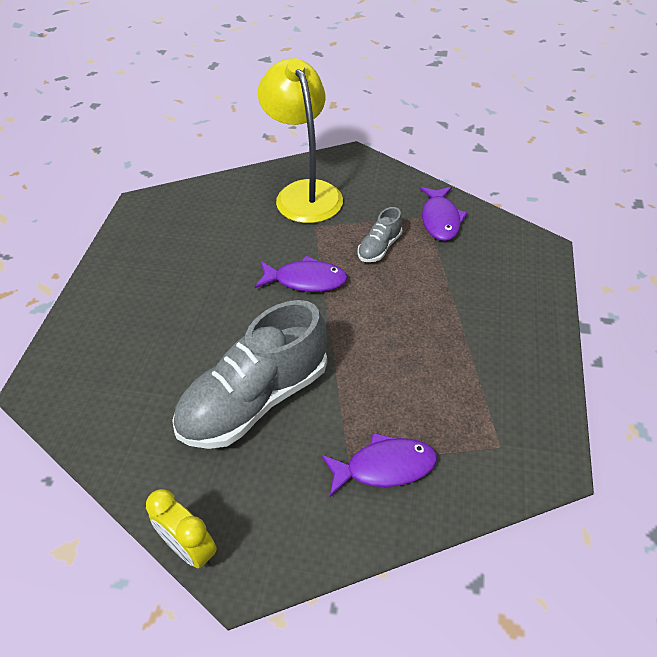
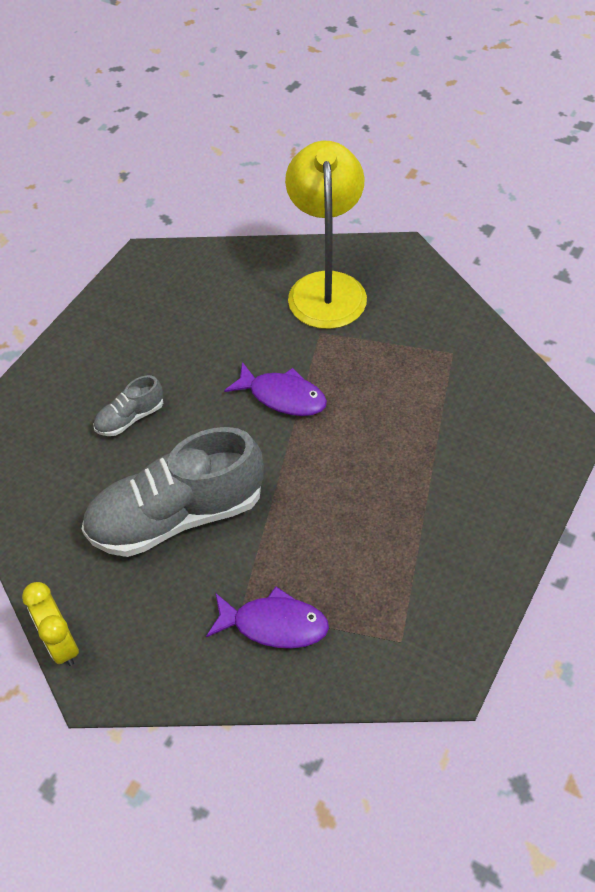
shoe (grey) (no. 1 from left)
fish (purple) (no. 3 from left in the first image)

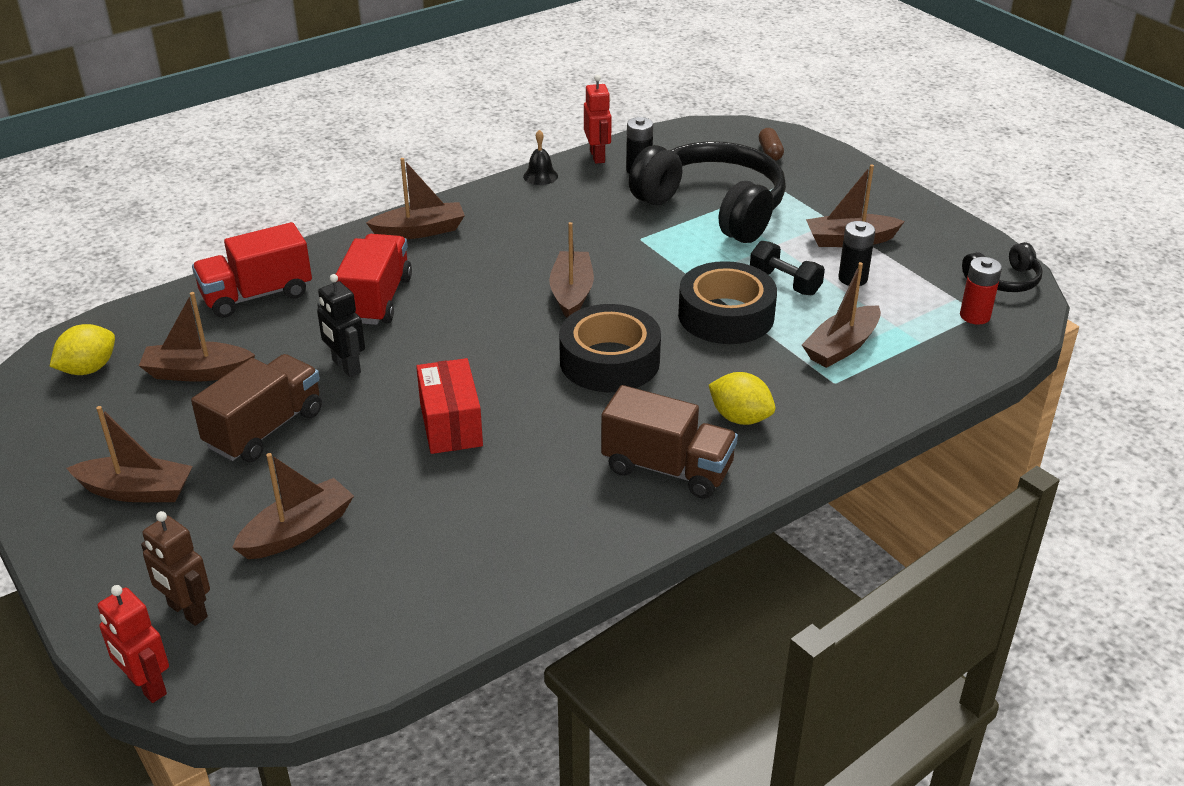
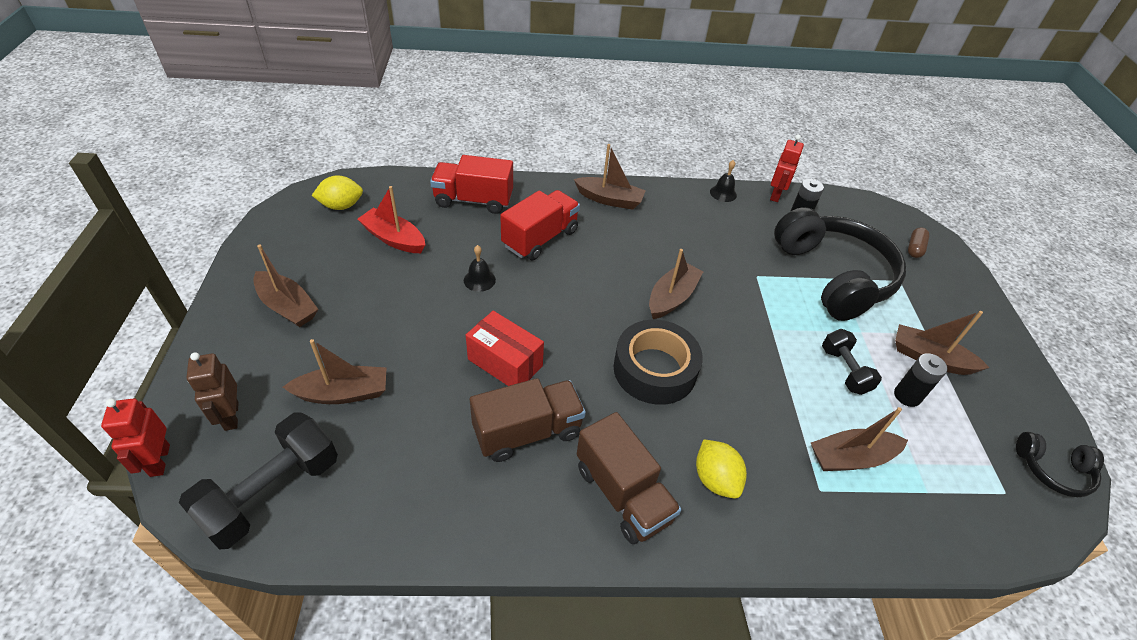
boat (red)
truck (brown) (no. 1 from left)
bell (black) (no. 1 from left)
box (red)
tape (black) (no. 2 from left in the first image)
battery (red)
dumbbell (black) (no. 1 from left)

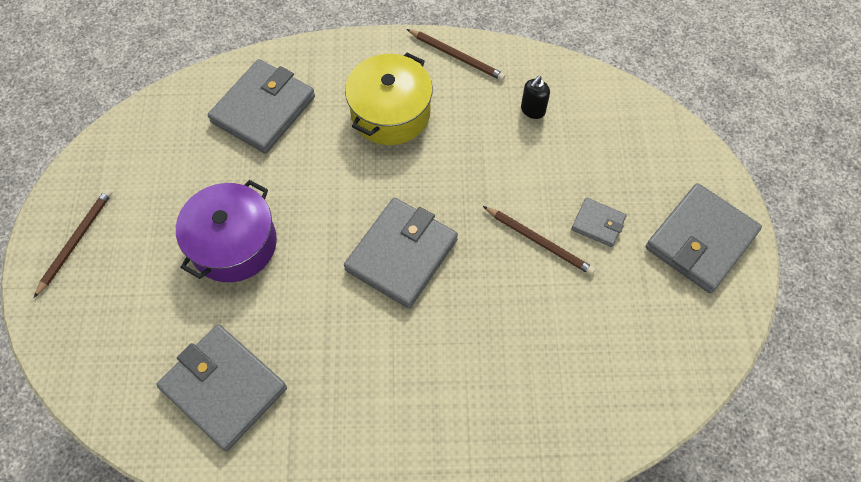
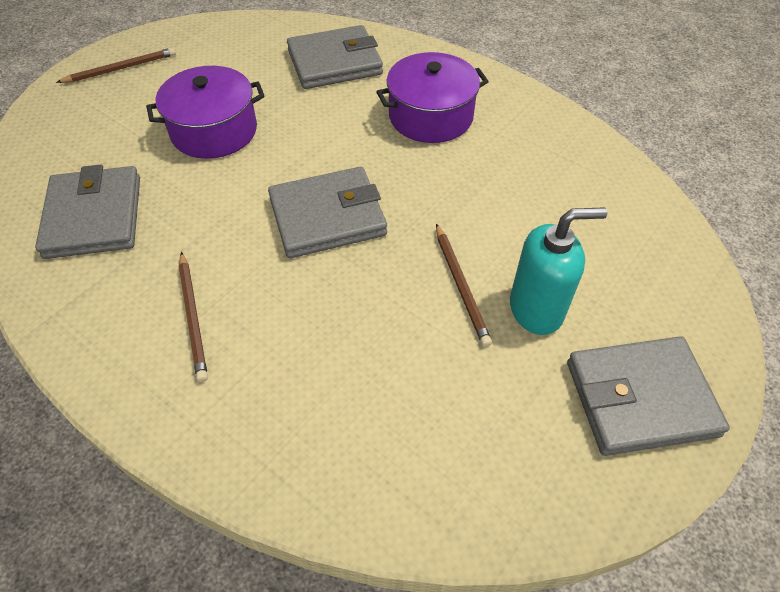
pot (purple) (no. 2 from left)
pencil (brown) (no. 2 from left)
soap dispenser (black)
soap dispenser (turquoise)

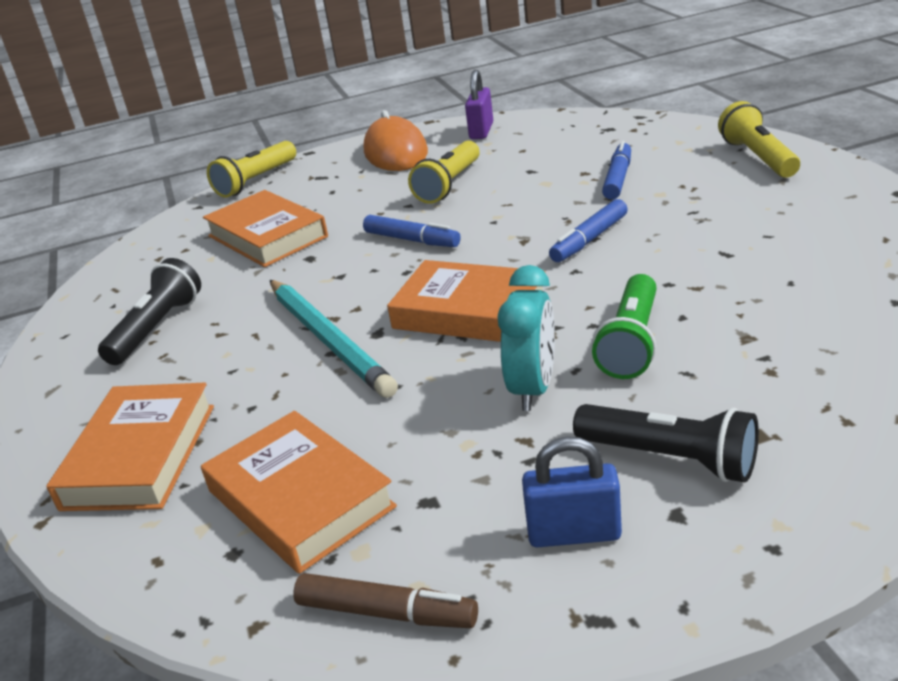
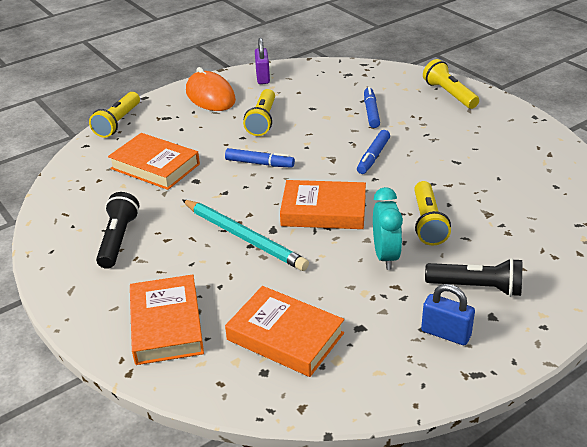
marker (brown)
padlock (blue)
flashlight (yellow) (no. 3 from left)

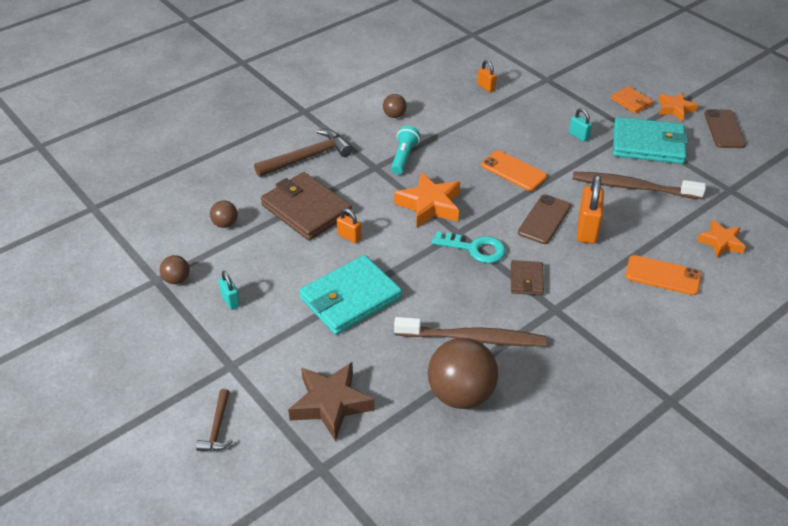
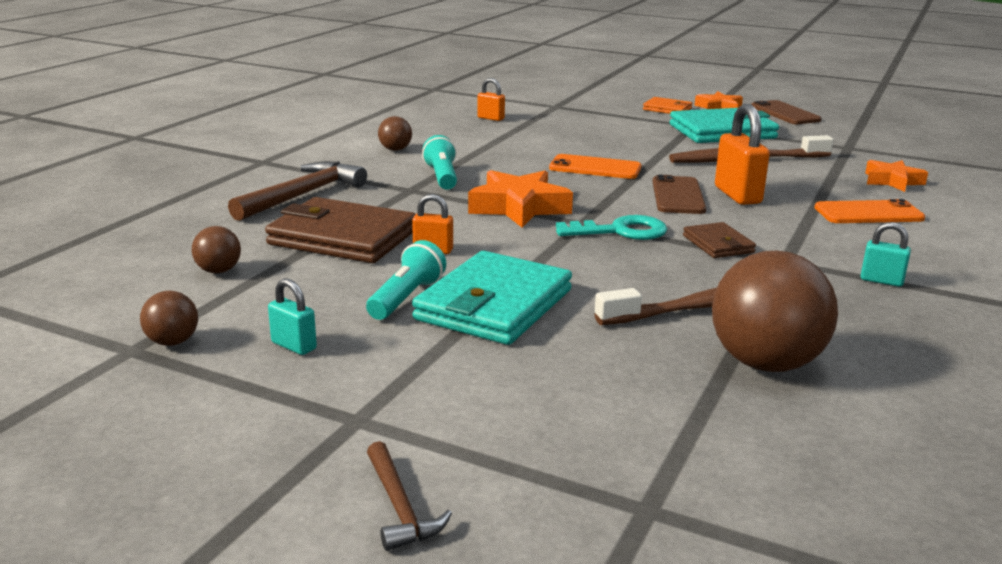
star (brown)
padlock (turquoise) (no. 2 from left)
flashlight (turquoise) (no. 1 from left)

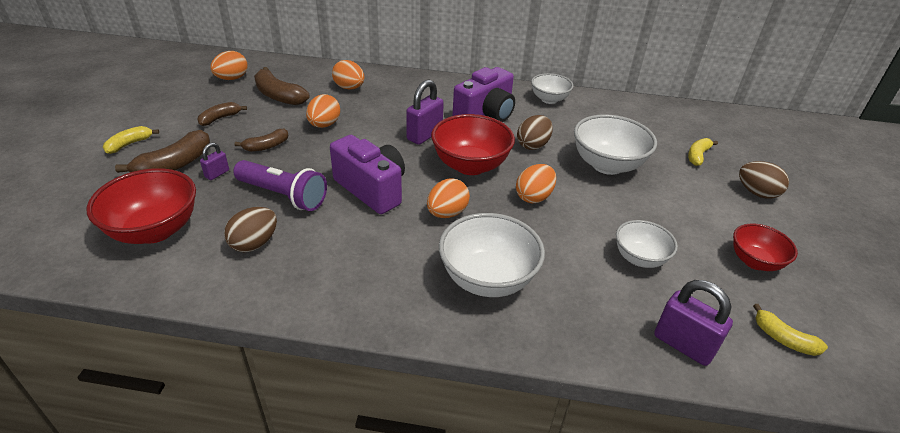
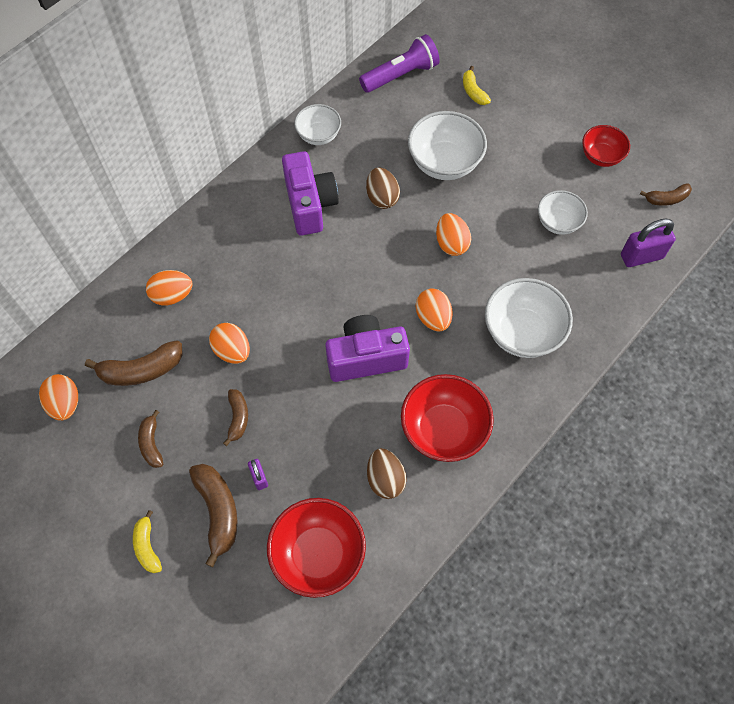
flashlight (purple)
padlock (purple) (no. 2 from left in the first image)
bowl (red) (no. 2 from left)
egg (brown) (no. 3 from left in the first image)
banana (brown) (no. 5 from left)

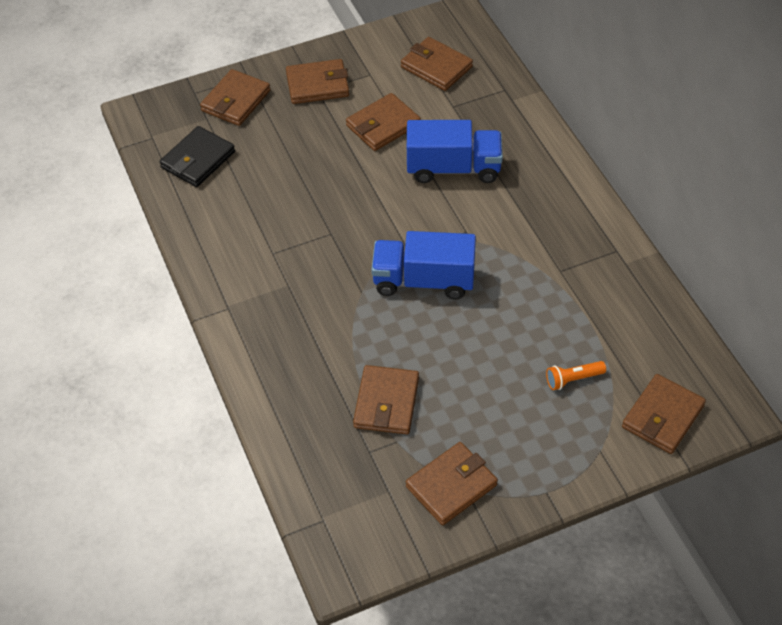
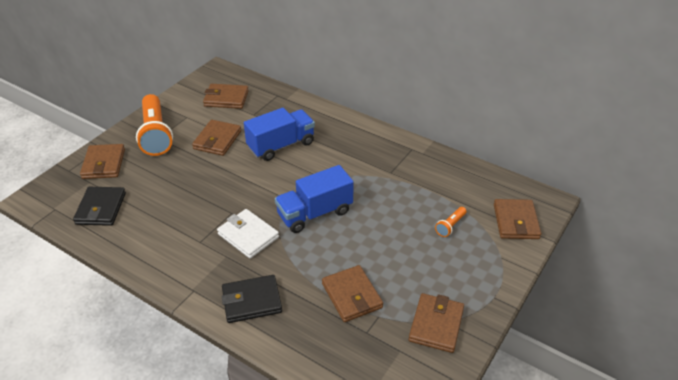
flashlight (orange) (no. 1 from left)
wallet (white)
wallet (black) (no. 2 from left)

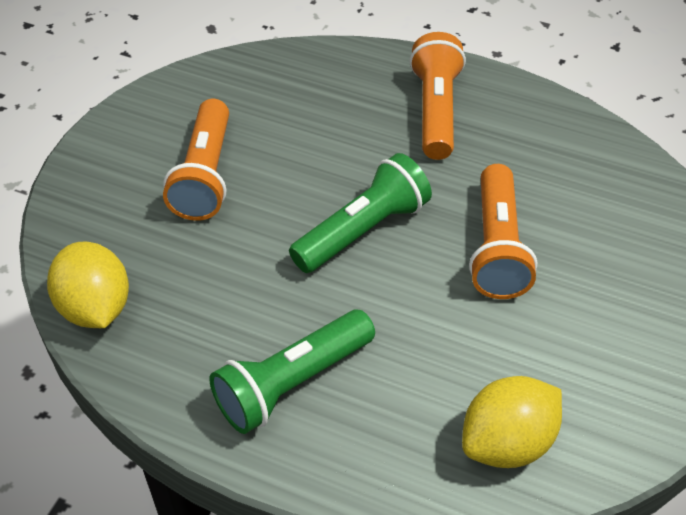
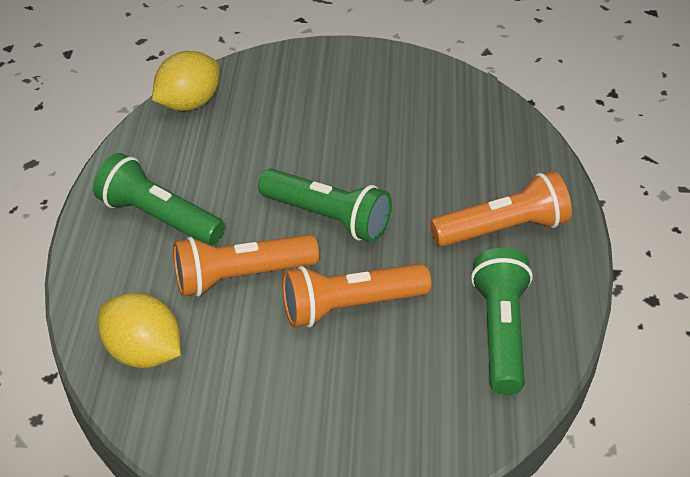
flashlight (orange) (no. 1 from left)
flashlight (green) (no. 3 from left)

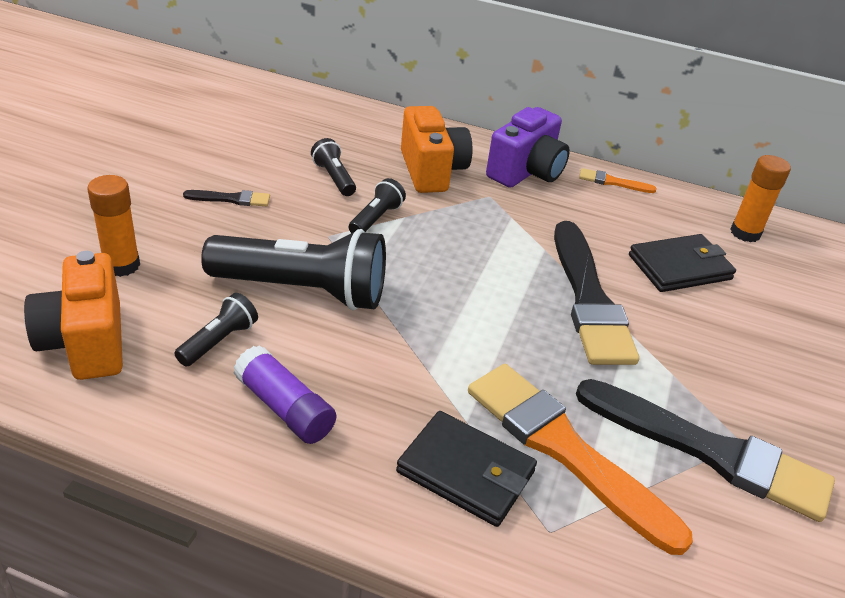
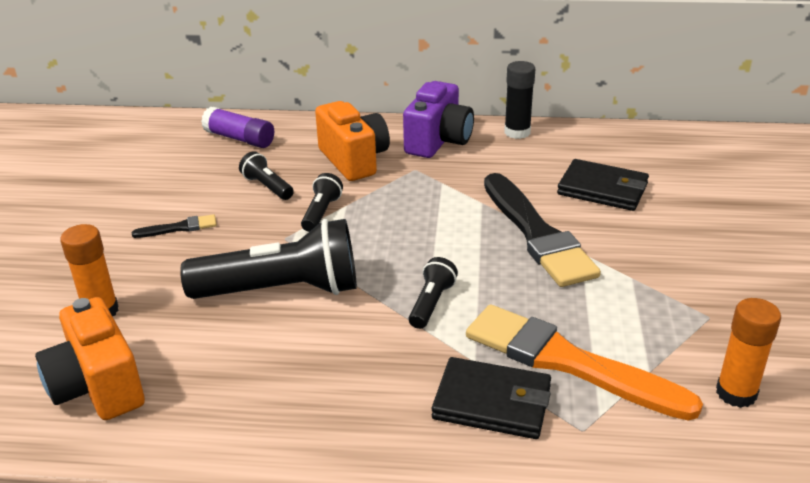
flashlight (black) (no. 4 from left)
glue stick (purple)
brush (black) (no. 3 from left in the first image)
glue stick (black)
wallet (black) (no. 2 from left)
glue stick (orange) (no. 2 from left)

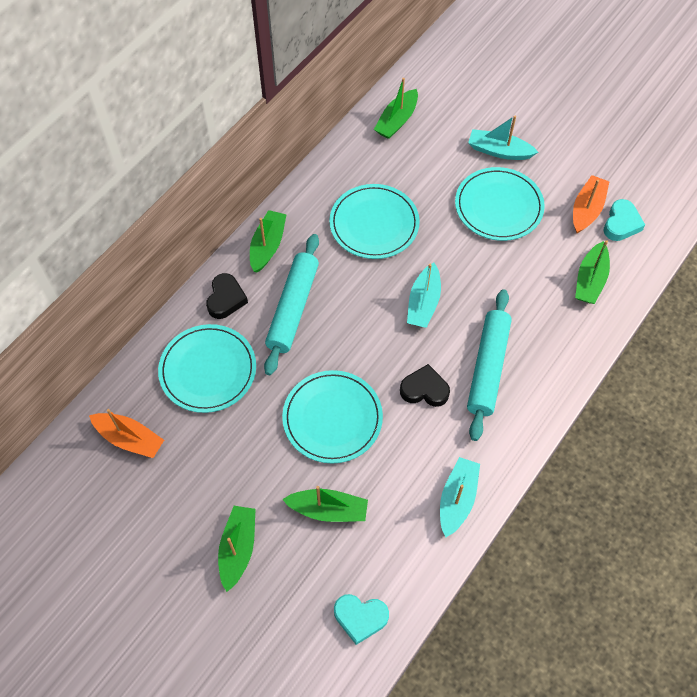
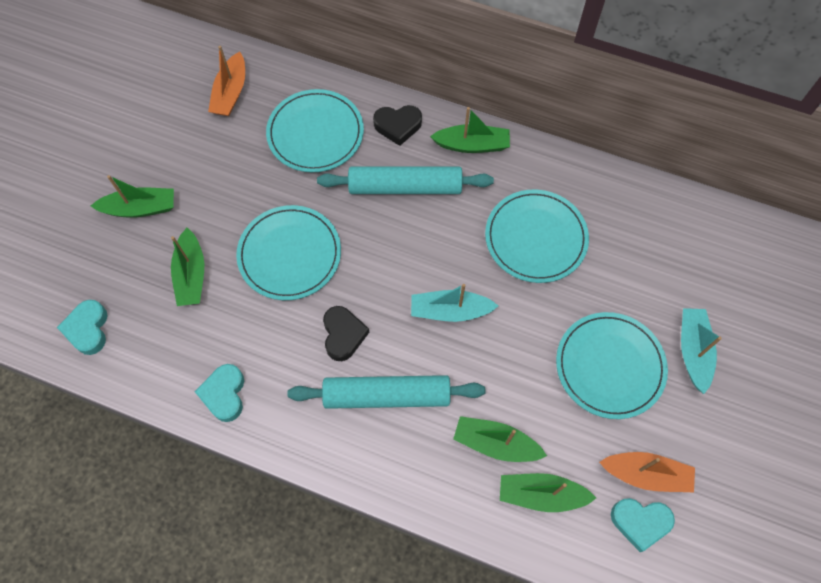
boat (green) (no. 4 from left)
heart (turquoise) (no. 2 from left)

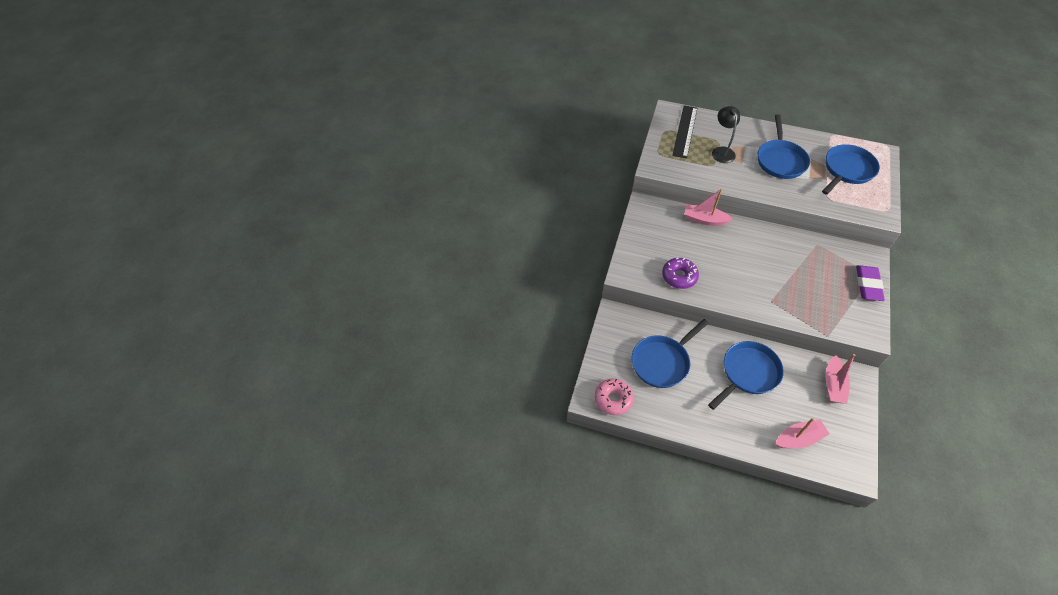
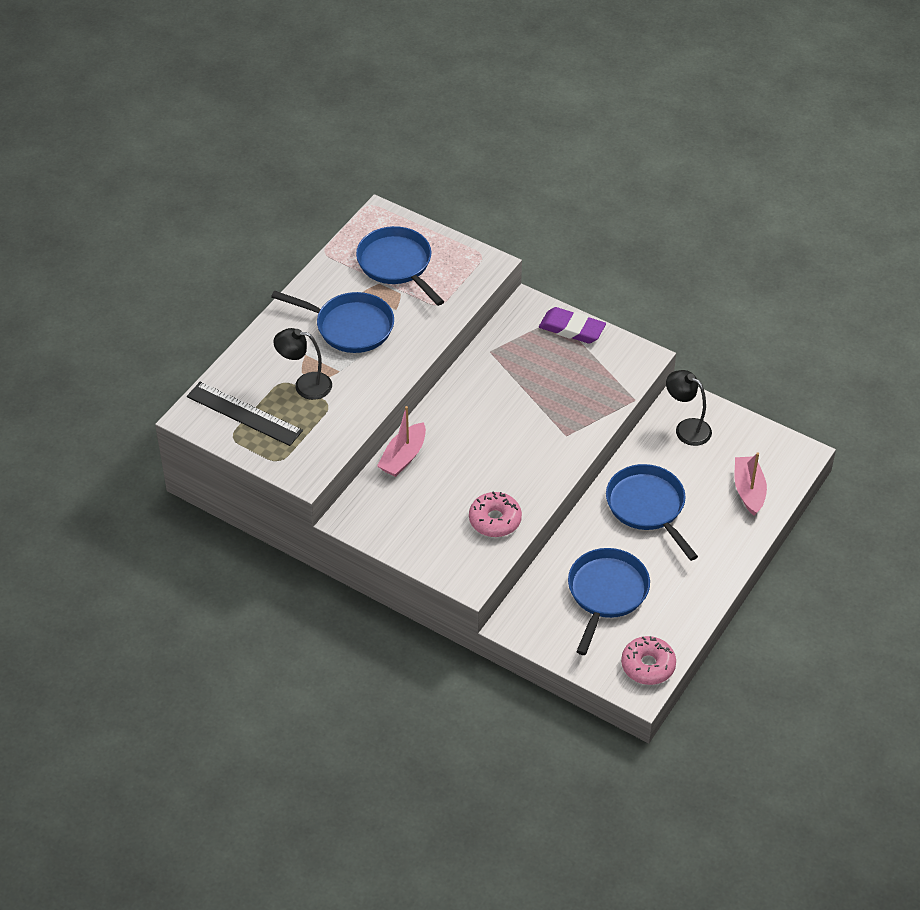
pan (blue) (no. 3 from left)
donut (pink) (no. 1 from left)
lamp (black) (no. 2 from left)

